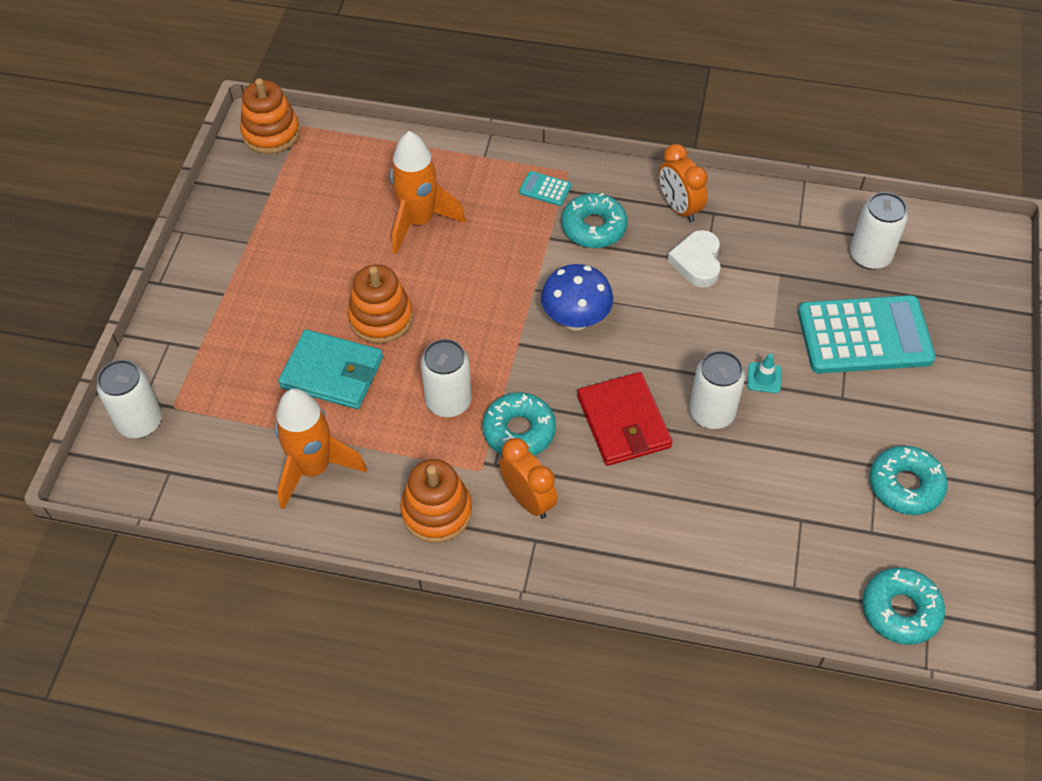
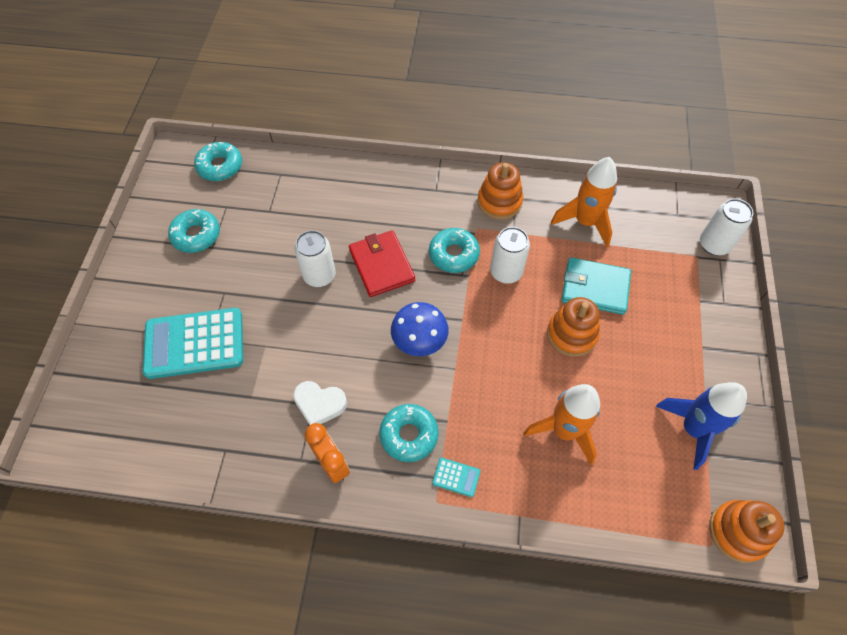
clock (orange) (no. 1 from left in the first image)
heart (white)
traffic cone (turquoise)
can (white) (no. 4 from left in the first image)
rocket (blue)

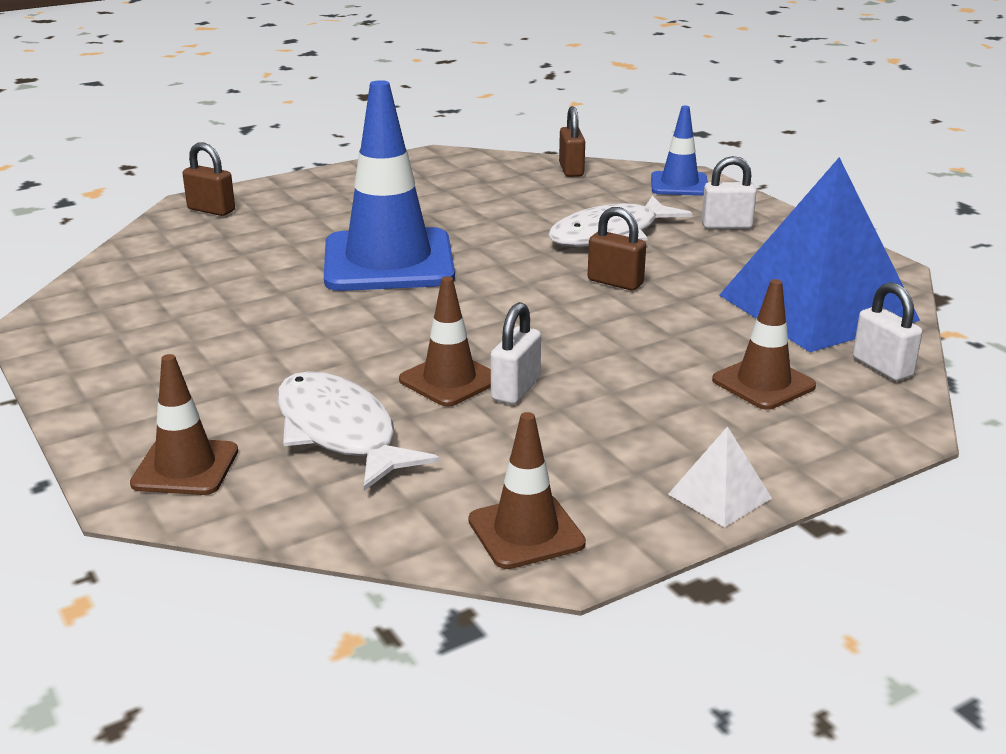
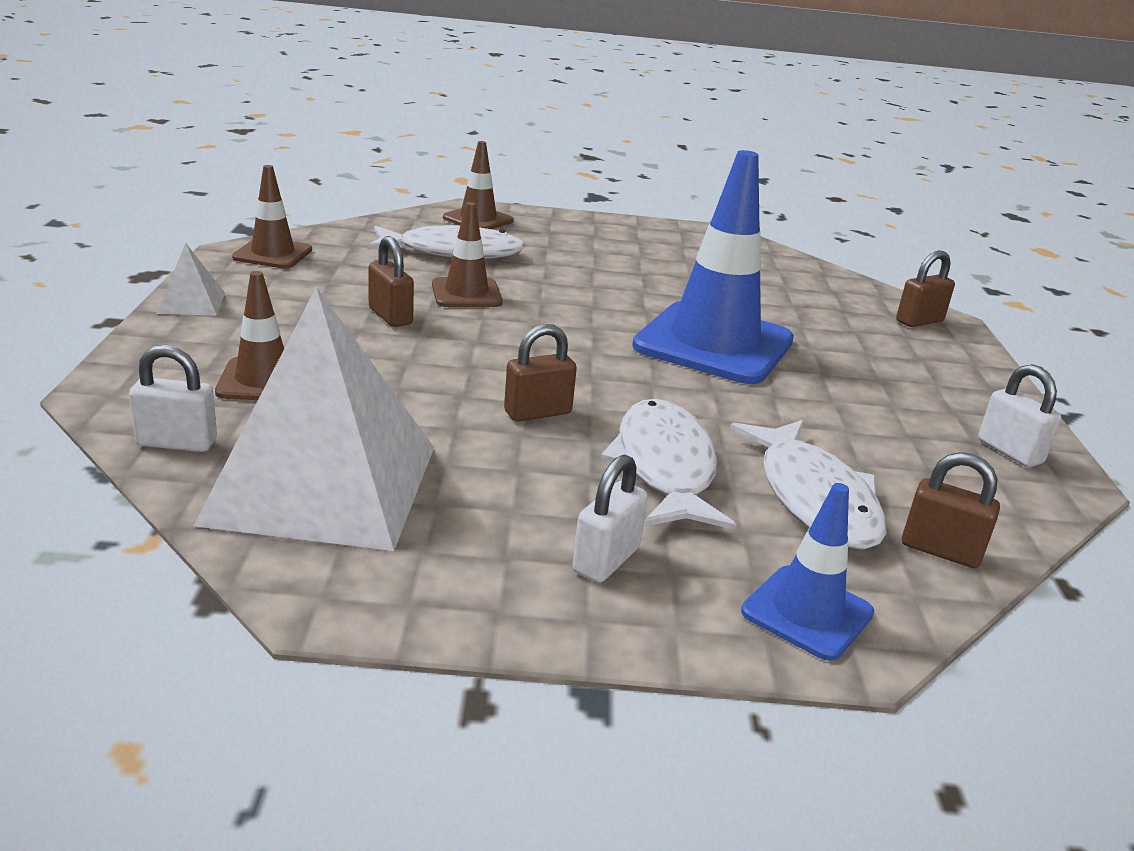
padlock (white) (no. 3 from left)
pyramid (white) (no. 2 from left)
padlock (brown) (no. 1 from left)
fish (white) (no. 3 from left)

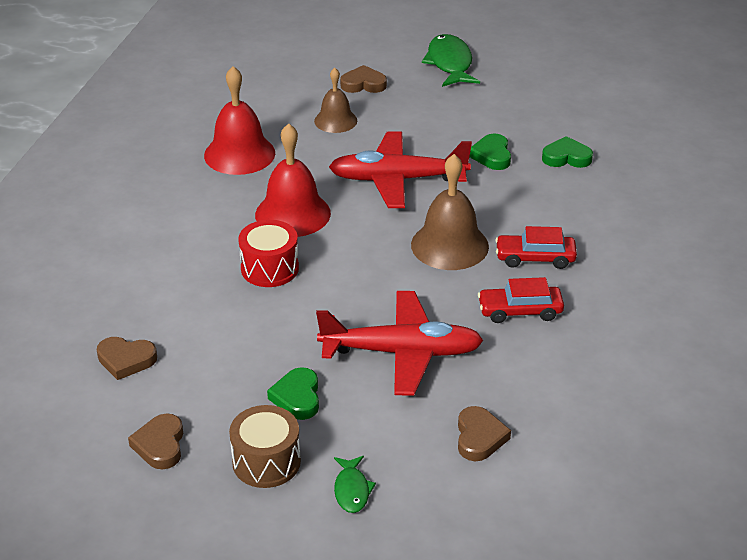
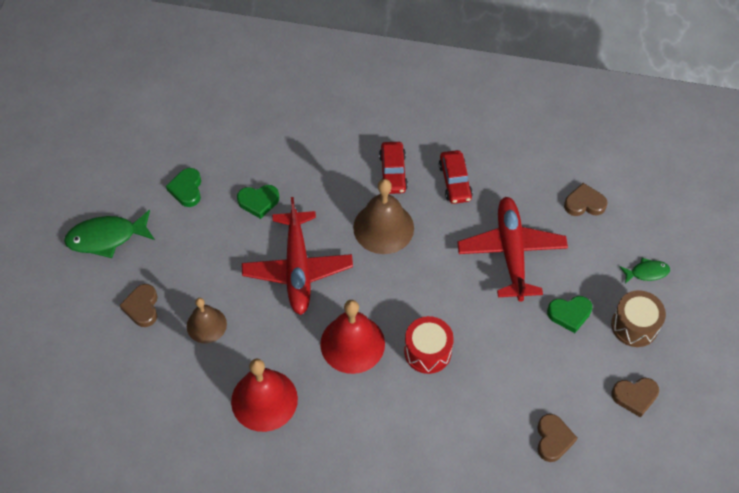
heart (green) (no. 1 from left)

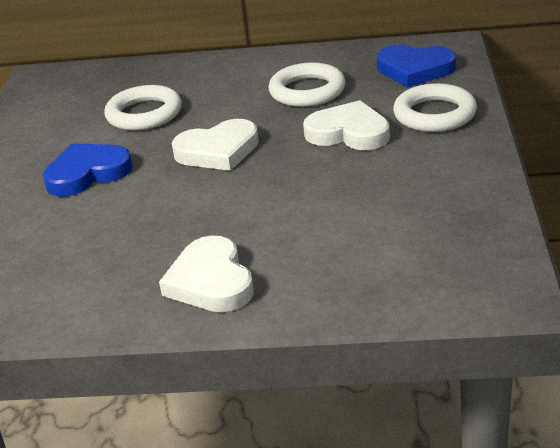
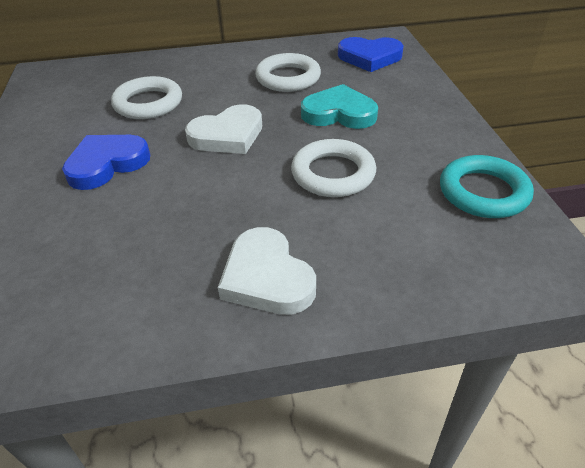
heart (turquoise)
ring (white) (no. 3 from left)
ring (turquoise)

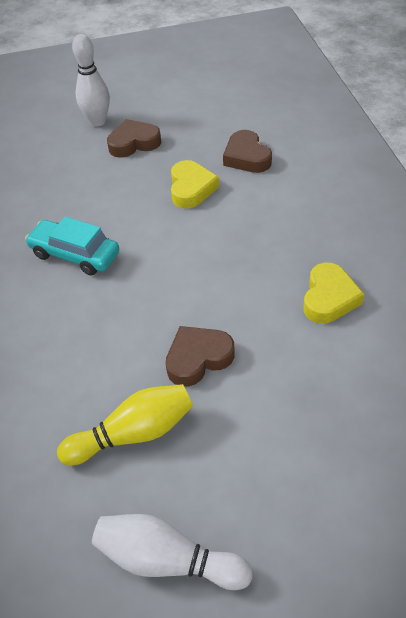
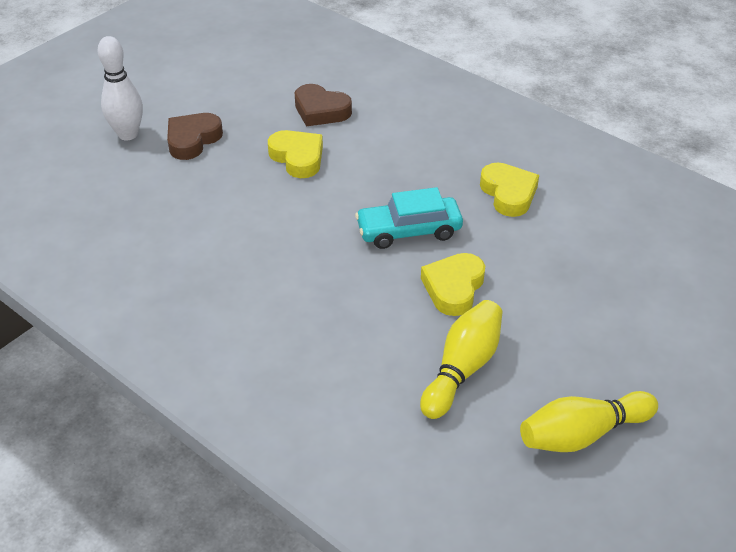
car (turquoise)
bowling pin (yellow) (no. 2 from left)
heart (yellow) (no. 2 from left)

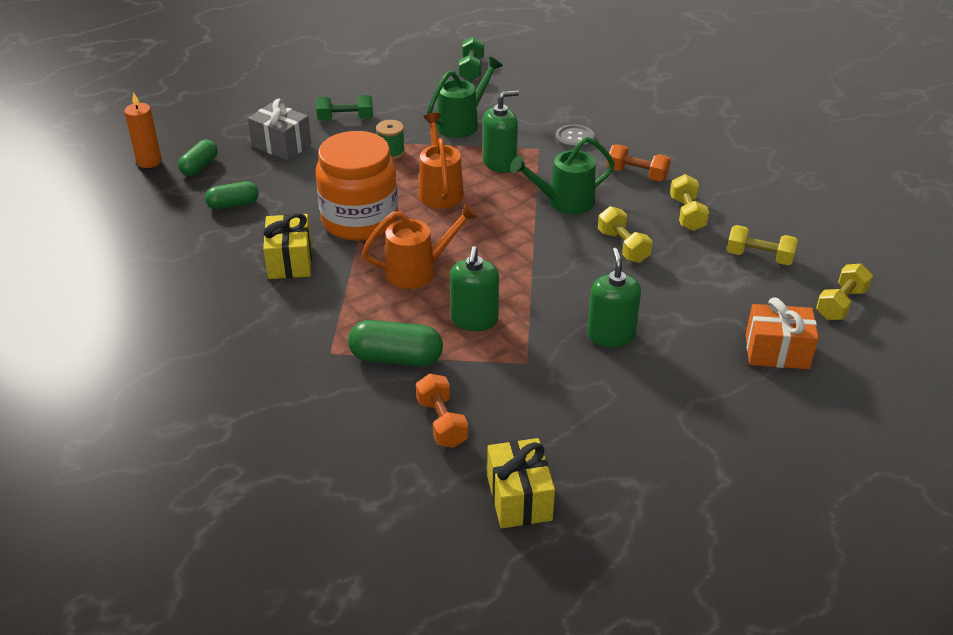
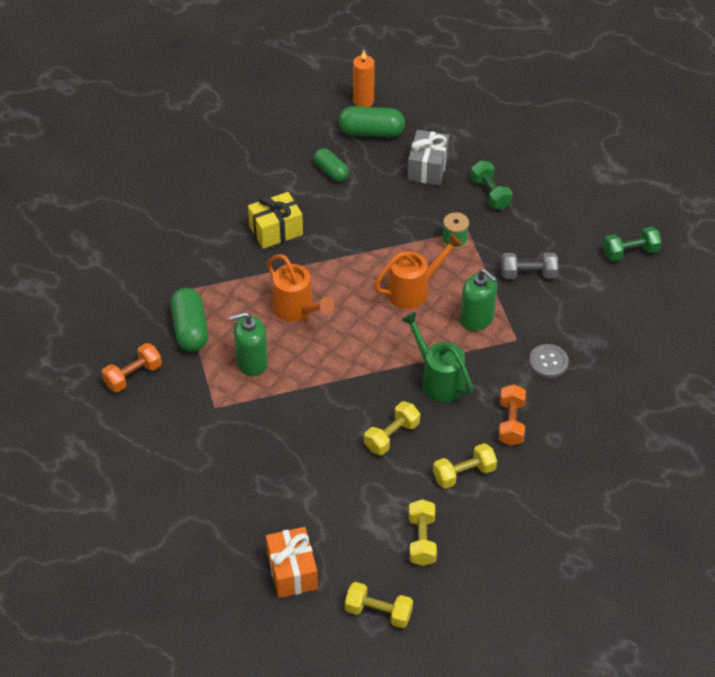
capsule (green) (no. 3 from left)
jar (orange)
dumbbell (grey)
gift (yellow) (no. 2 from left in the first image)
soap dispenser (green) (no. 3 from left in the first image)

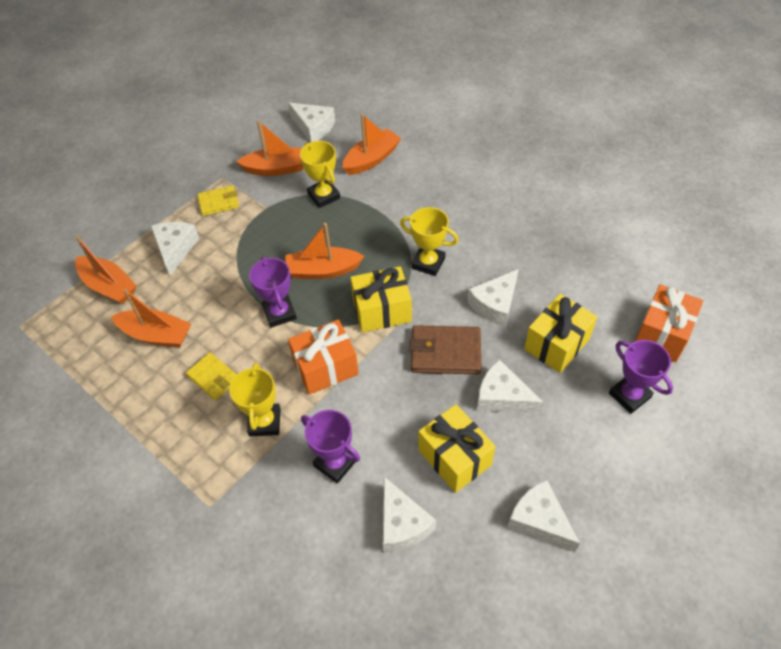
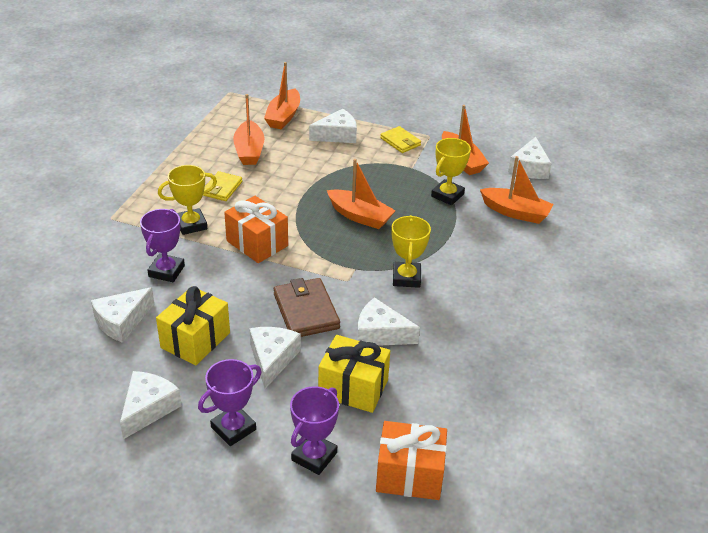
trophy (purple) (no. 2 from left)
boat (orange) (no. 3 from left)
gift (yellow) (no. 1 from left in the first image)

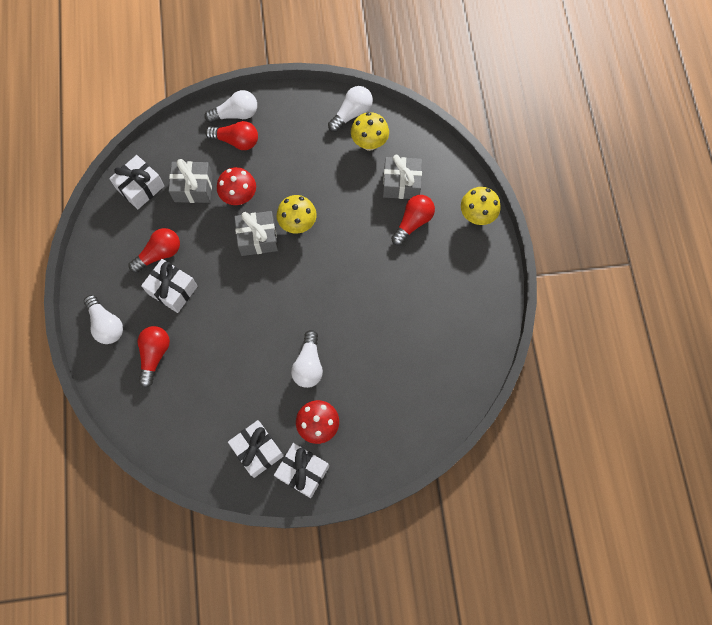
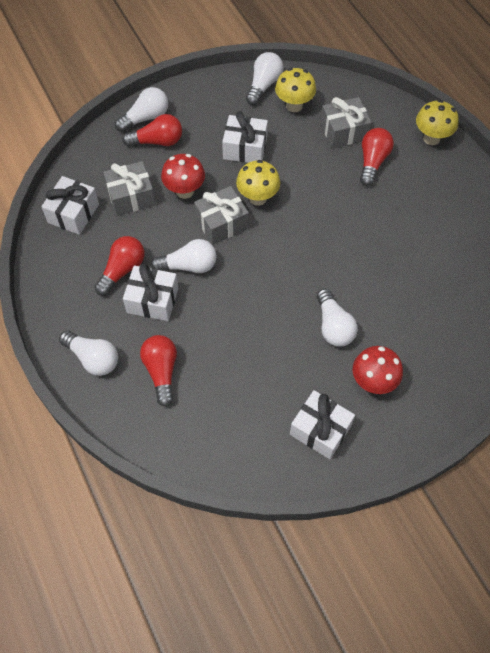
gift (white) (no. 3 from left)
light bulb (white) (no. 3 from left)

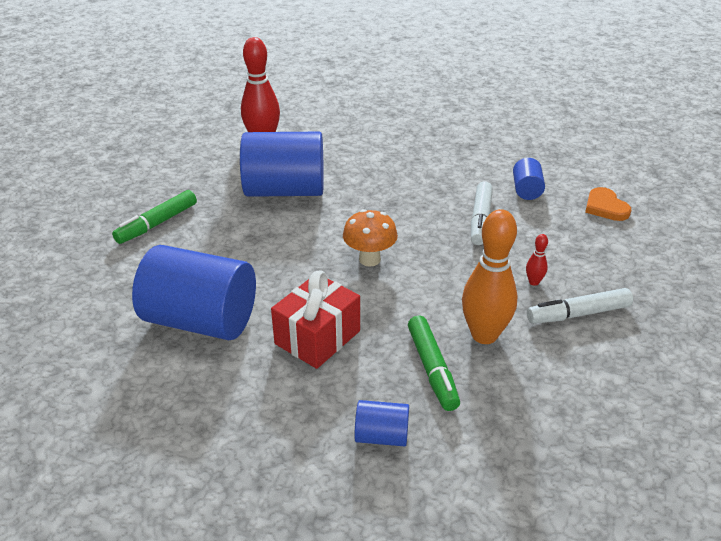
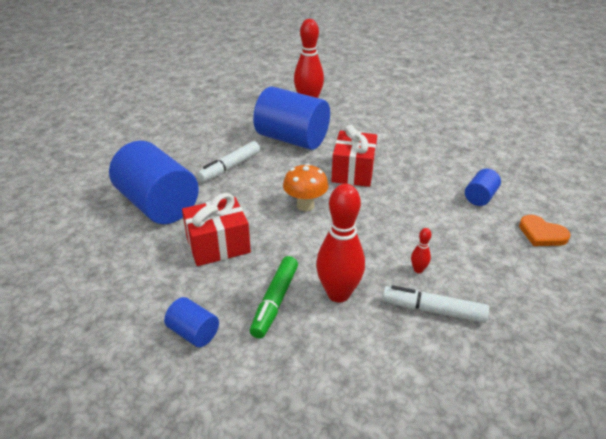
marker (green) (no. 1 from left in the first image)
bowling pin (red) (no. 2 from left)
marker (white) (no. 1 from left)
heart (orange)
gift (red) (no. 2 from left)

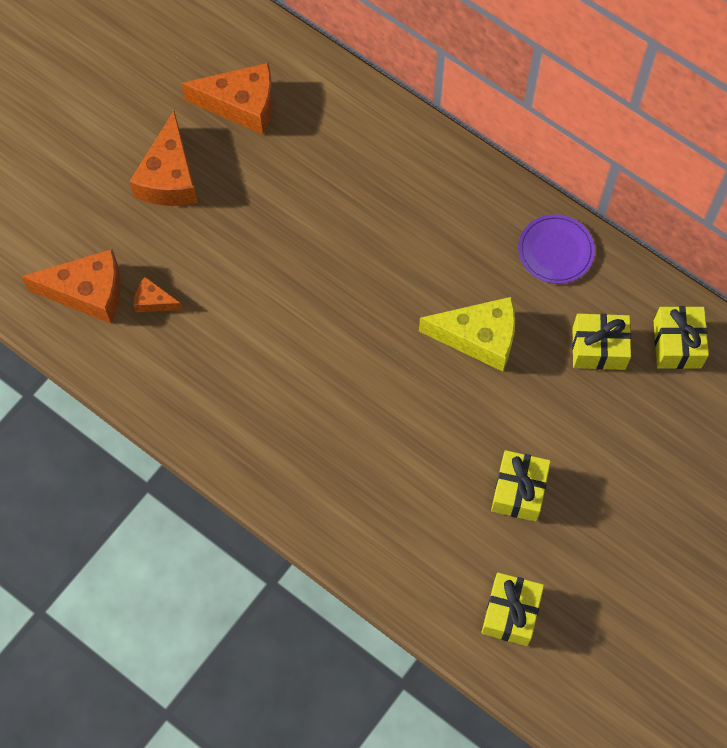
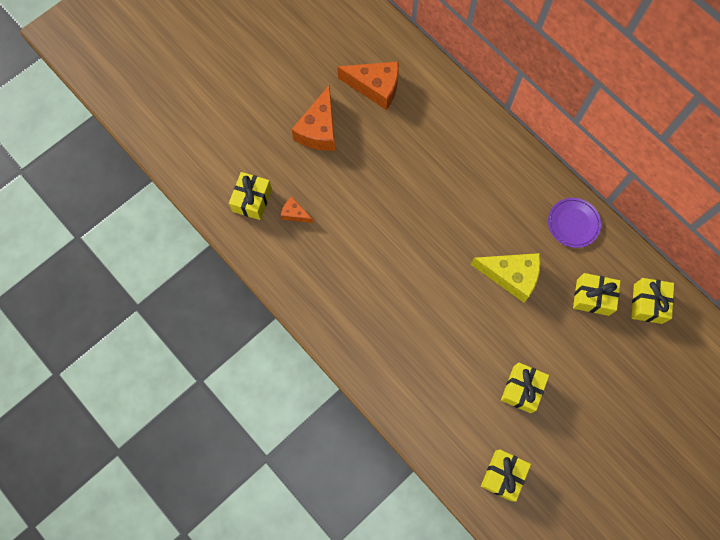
gift (yellow) (no. 1 from left)

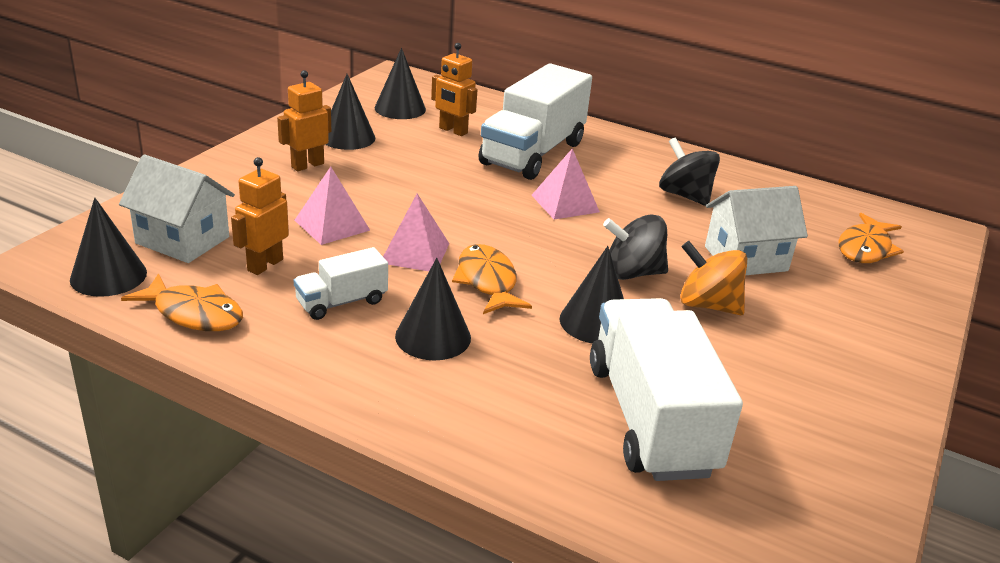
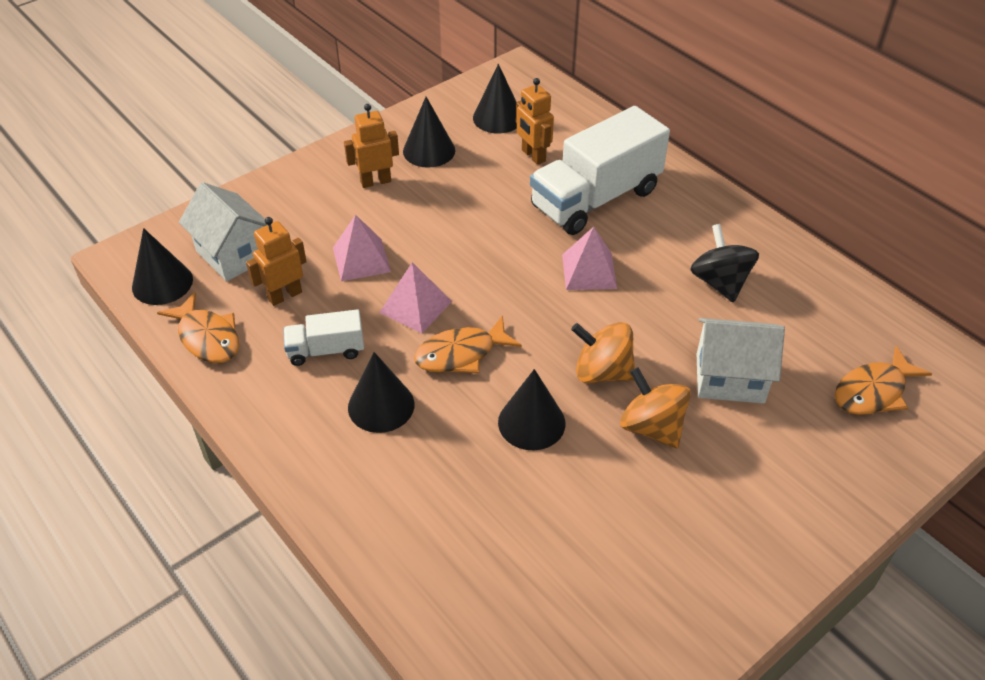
fish (orange) (no. 2 from left)
truck (white) (no. 3 from left in the first image)
spinning top (orange) (no. 1 from left)

